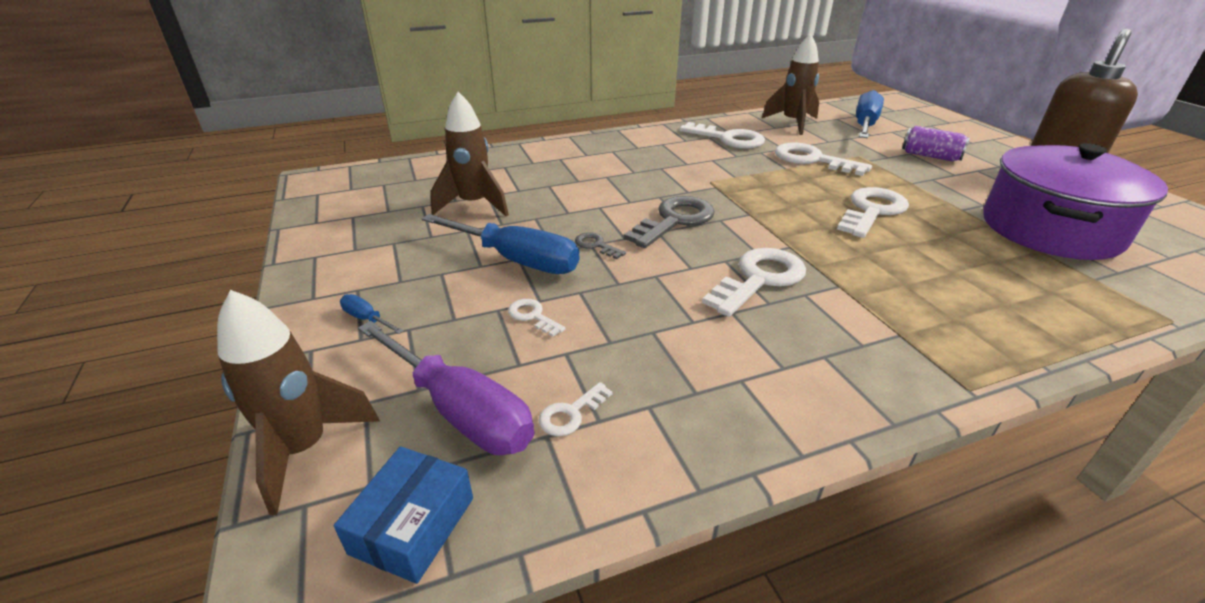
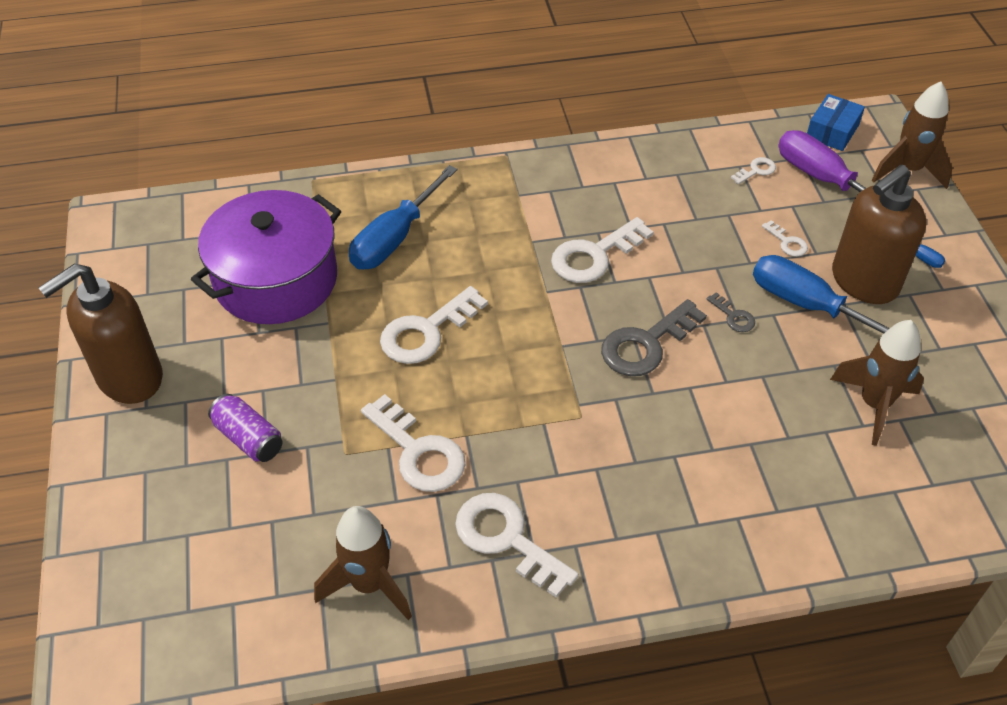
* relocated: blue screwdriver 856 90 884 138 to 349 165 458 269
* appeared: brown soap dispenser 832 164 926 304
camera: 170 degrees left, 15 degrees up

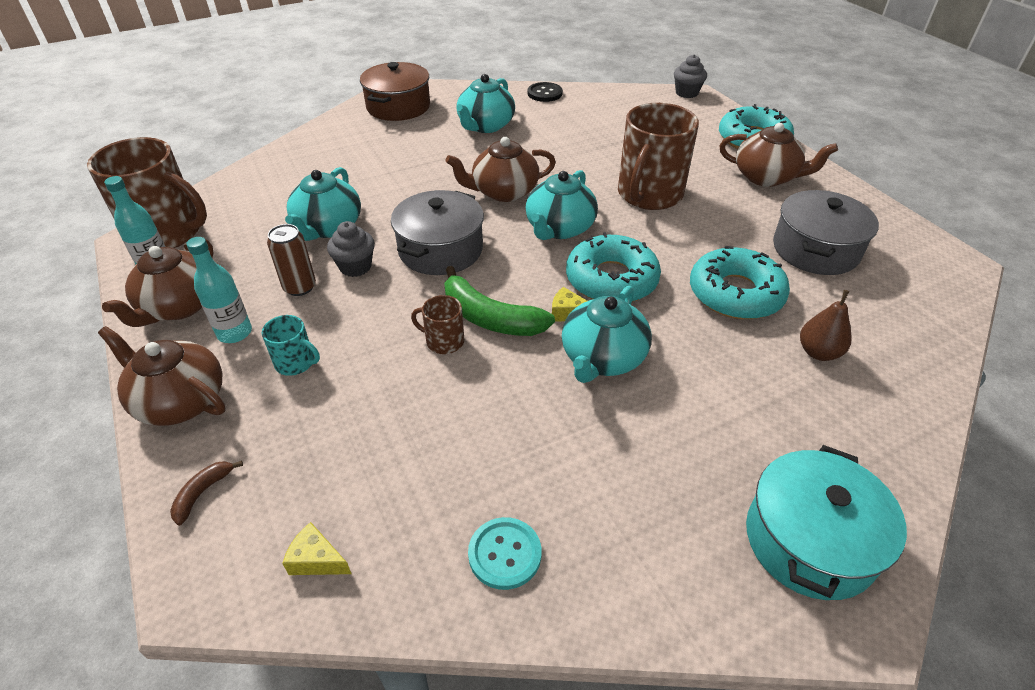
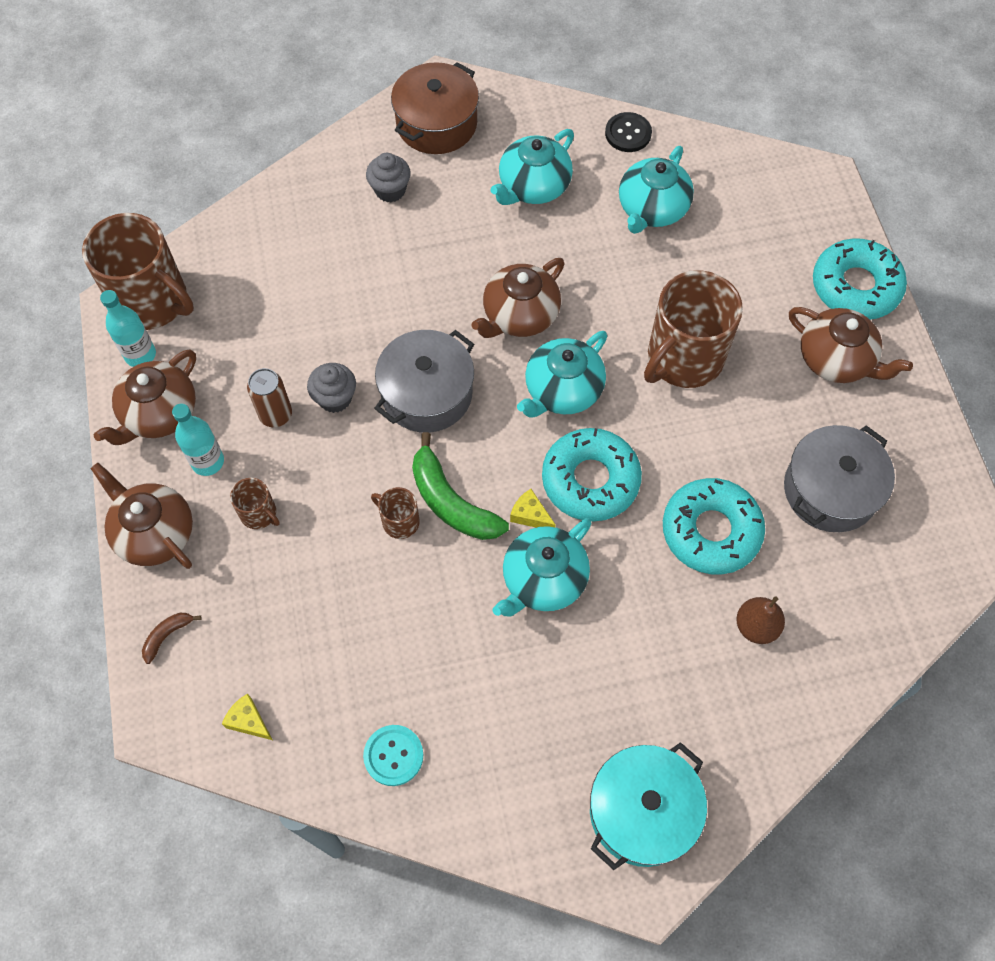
* relocated: grey cupcake 674 54 707 98 to 366 153 411 202
* spun: brown teapot 446 137 556 202 = 471 258 564 338 45 degrees counterclockwise
* relocated: turquoise teapot 285 167 361 241 to 619 146 694 234
* colour: turquoise mug 262 315 320 376 to brown mug 230 478 280 529
camera: 15 degrees right, 20 degrees up

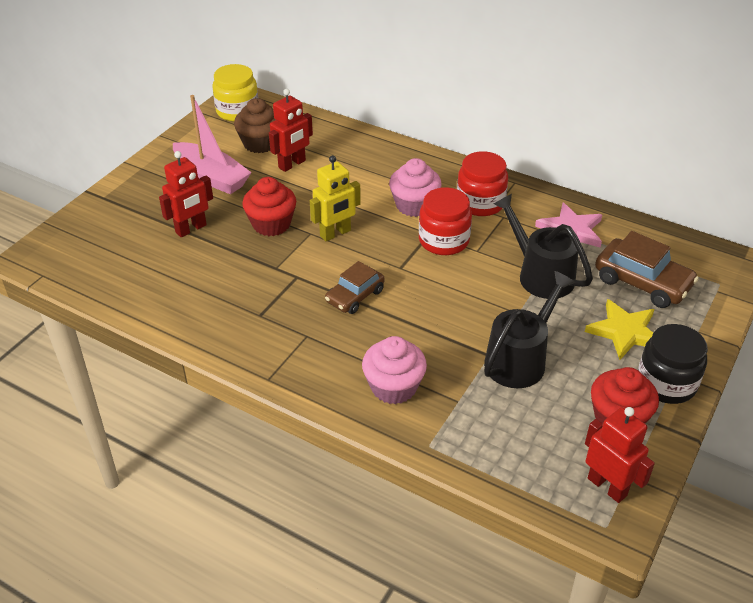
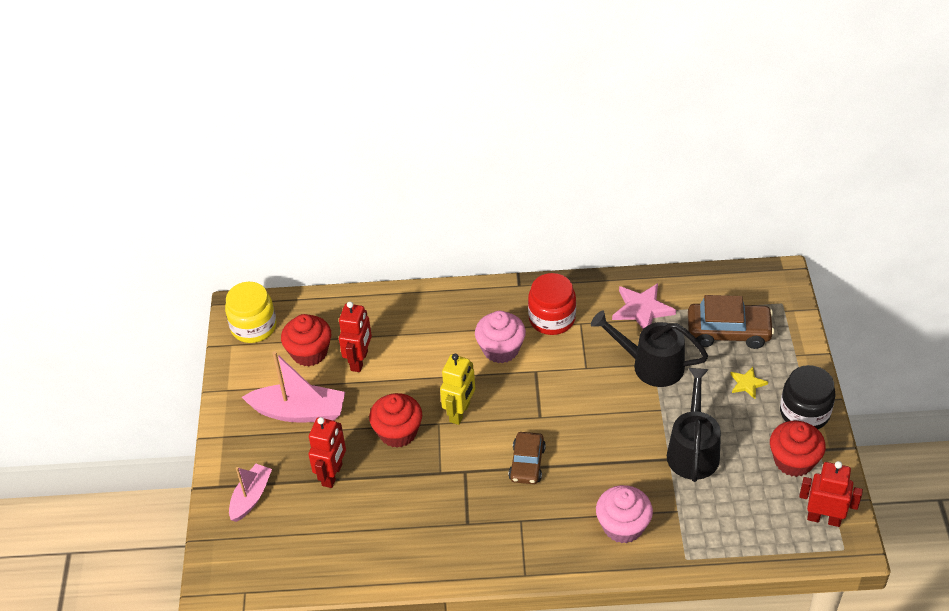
* colour: brown cupcake 234 98 275 153 to red cupcake 281 314 331 366
* missing: red jar 419 187 472 255
* size: yellow star 585 299 655 360 = 730 367 768 399 x0.57
* appeared: pink boat 229 464 272 522
camera: 30 degrees left, 5 degrees up

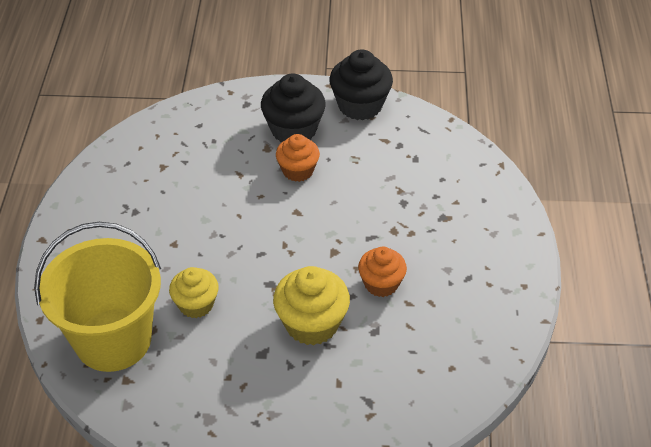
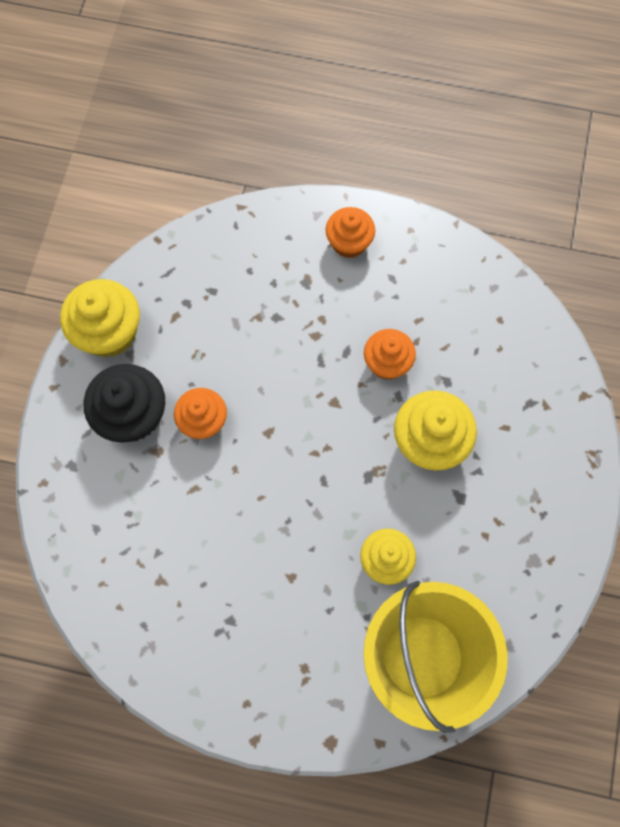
* colour: black cupcake 329 49 393 120 to yellow cupcake 60 279 140 357
* appeared: orange cupcake 326 207 375 258
camera: 80 degrees left, 25 degrees up

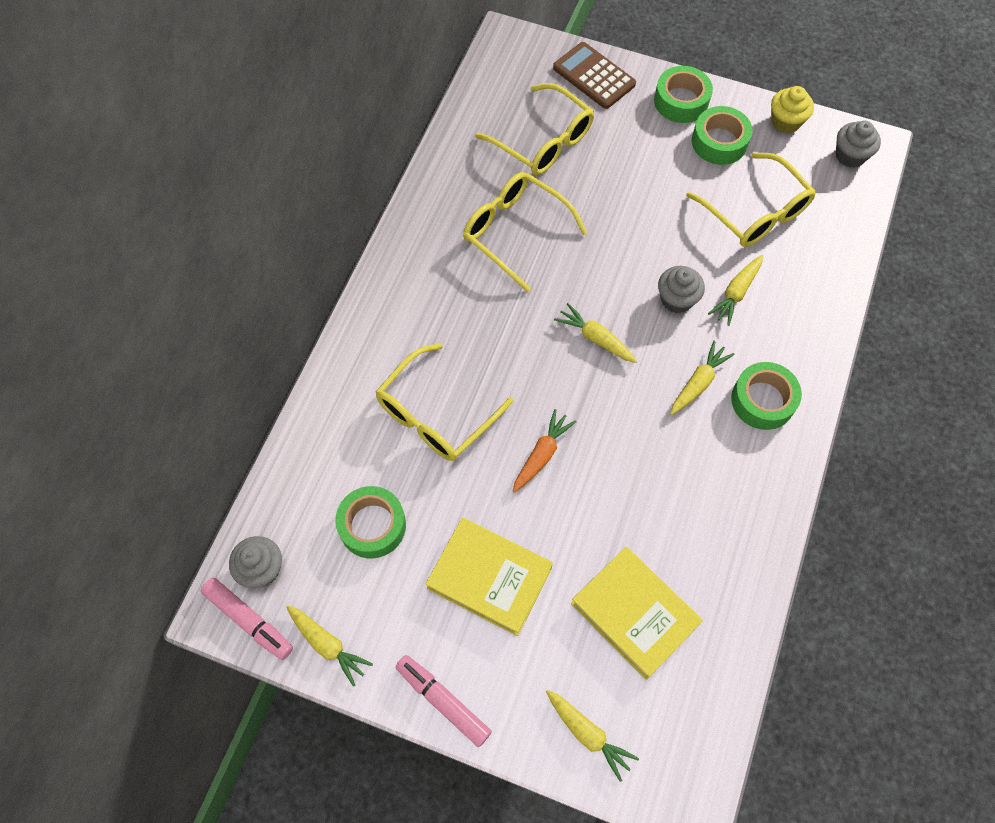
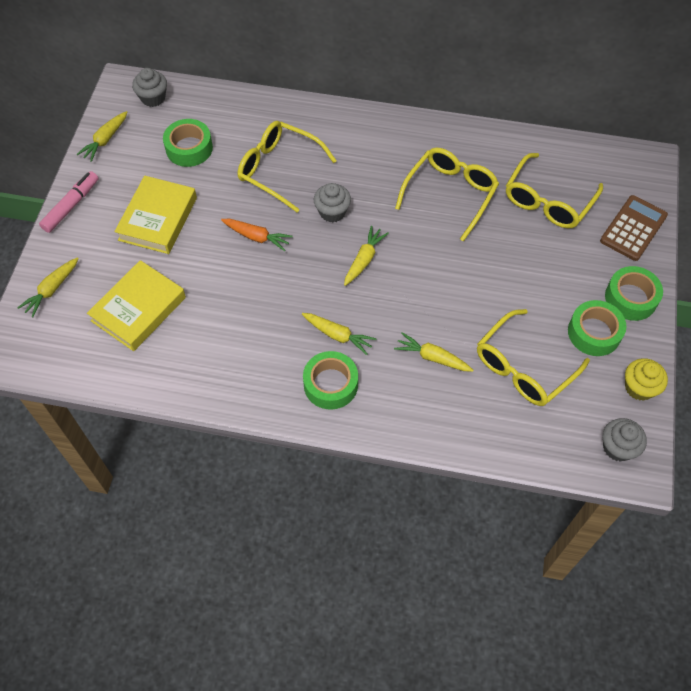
* relocated: grey cupcake 658 266 705 313 to 314 183 351 222
* missing: pink marker 201 578 293 660
camera: 80 degrees right, 5 degrees down

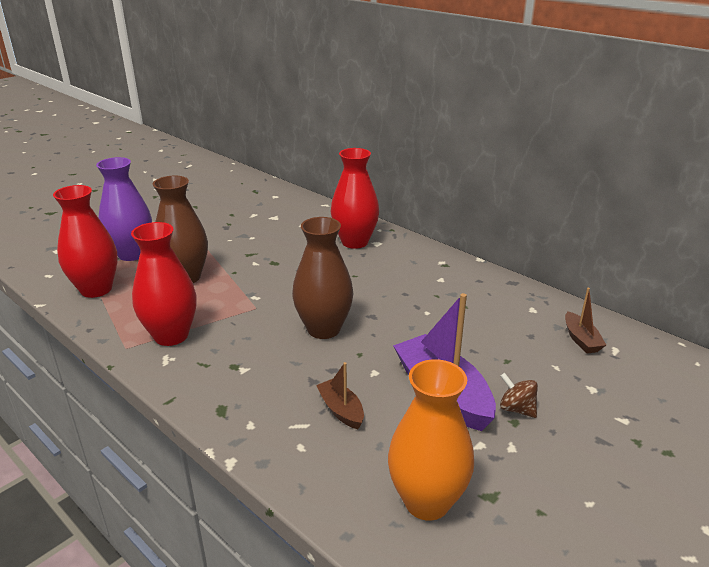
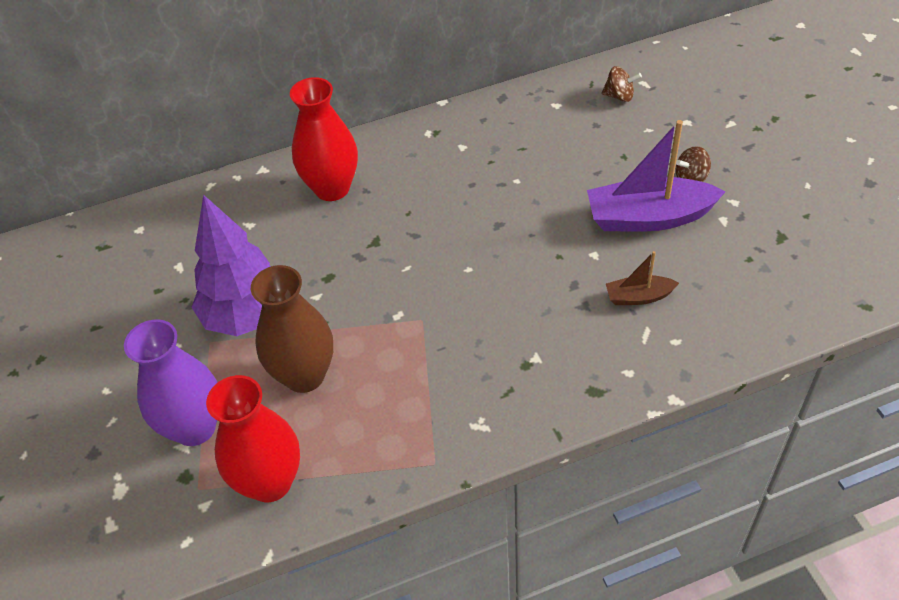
* missing: brown vase 292 217 354 339
* missing: red vase 131 222 197 346
* exchanged: brown boat 565 288 606 354 to brown spinning top 602 66 642 102
* missing: orange vase 388 359 474 521
* appeared: purple tree 192 194 271 336
camera: 60 degrees left, 20 degrees up

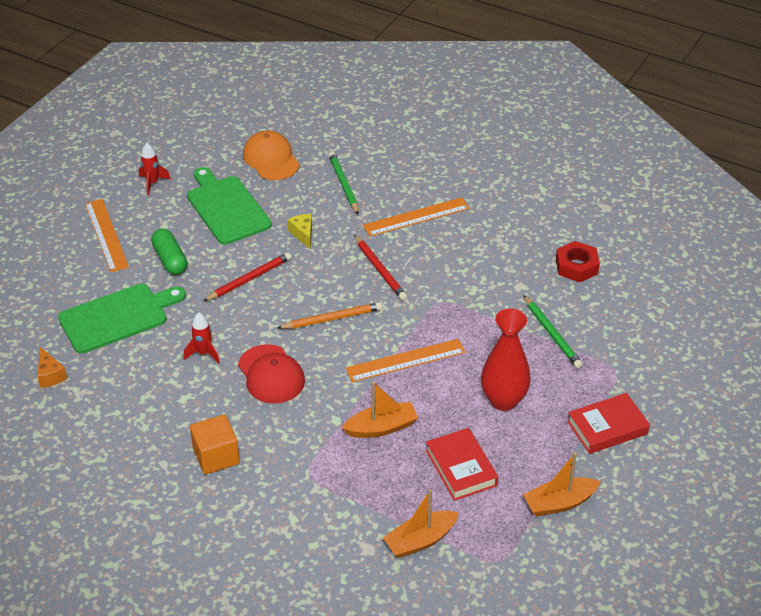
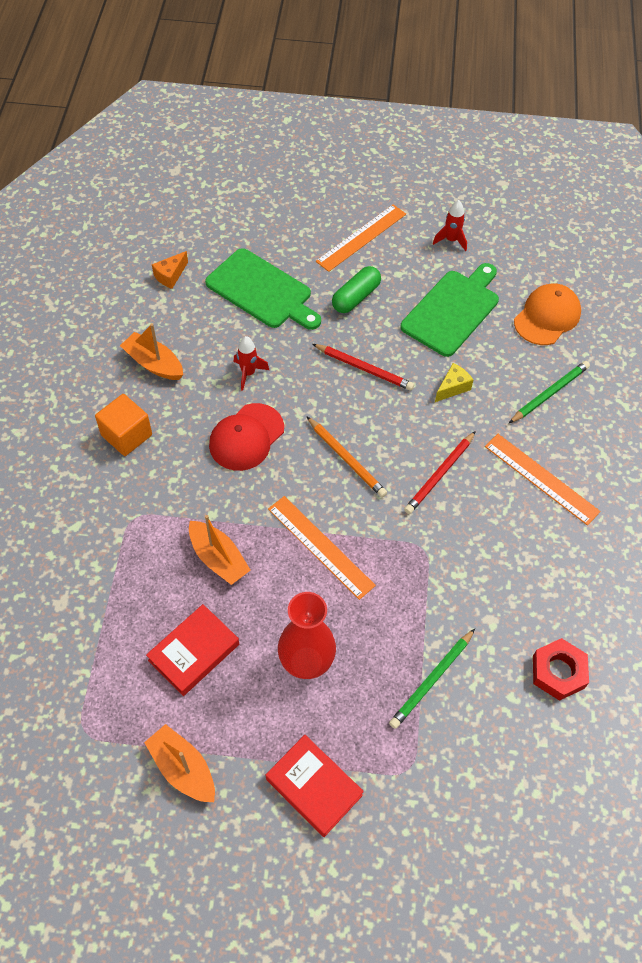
* relocated: orange boat 383 489 459 558 to 120 323 183 380
camera: 65 degrees right, 15 degrees up

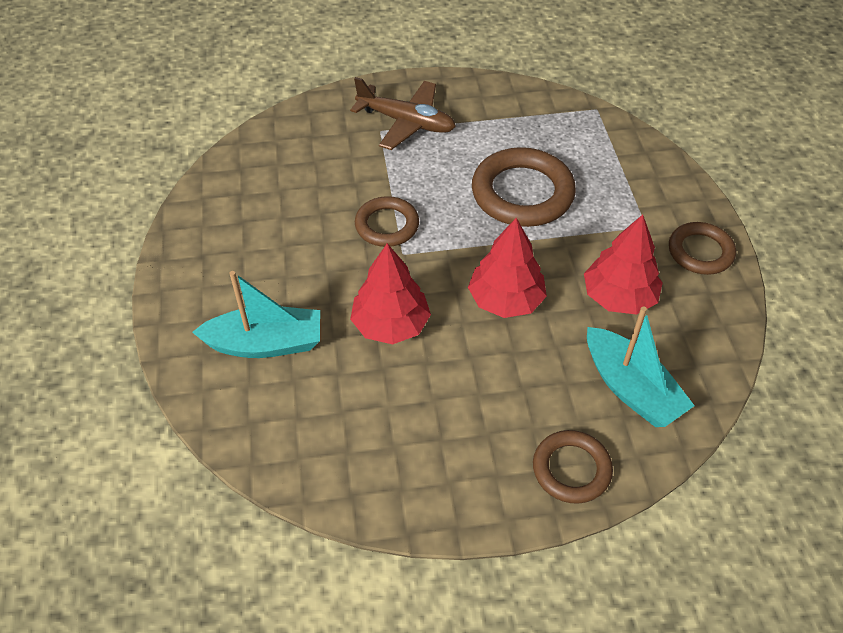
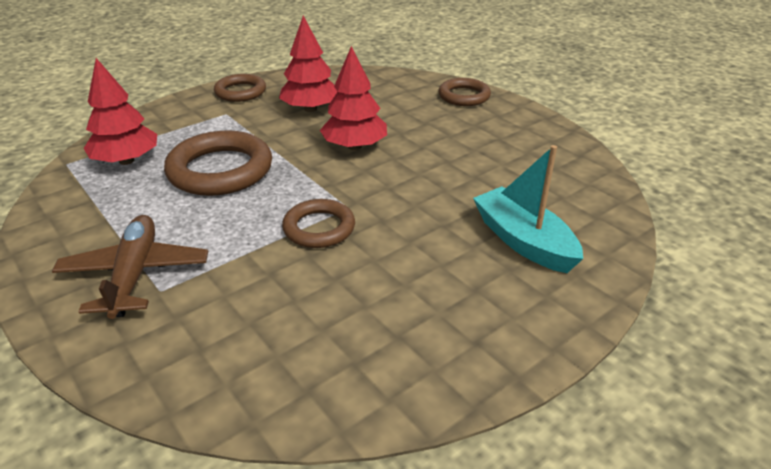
* relocated: red tree 350 243 431 344 to 83 58 157 165
* missing: turquoise boat 587 306 695 427
camera: 120 degrees left, 15 degrees down

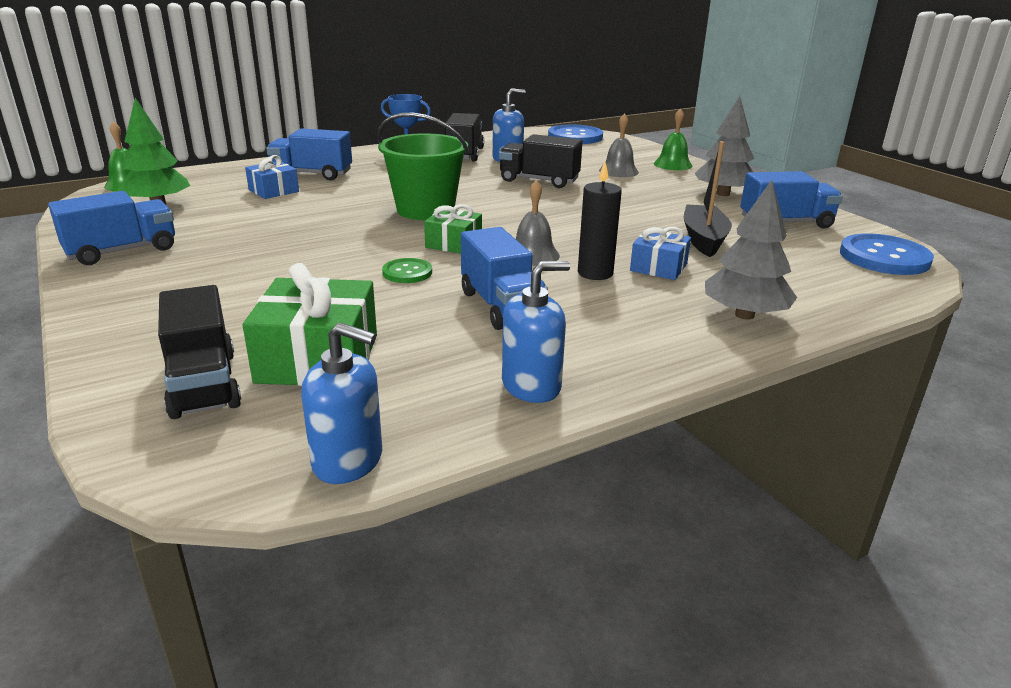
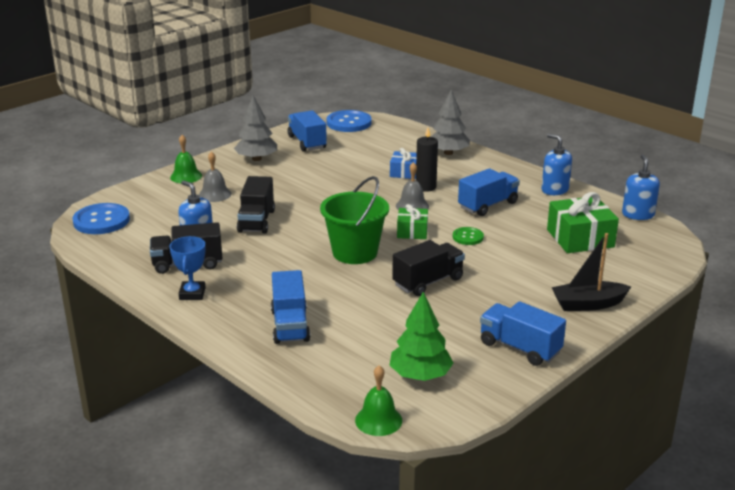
* relocated: black boat 684 141 732 257 to 552 233 631 311
* missing: blue gift 245 155 299 199
* relocated: black truck 158 285 241 419 to 392 240 465 296
camera: 105 degrees left, 0 degrees up

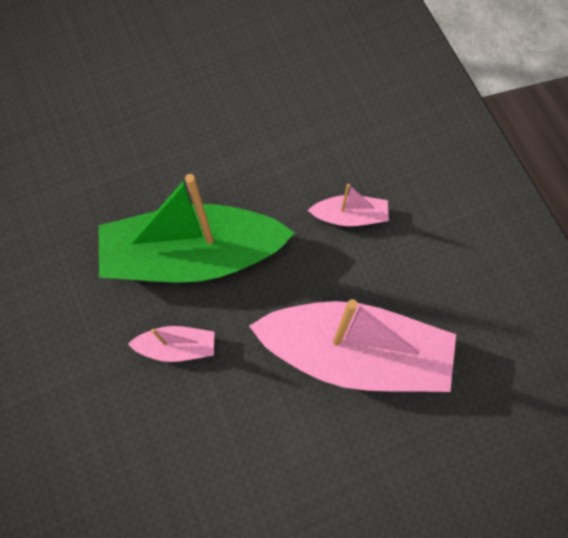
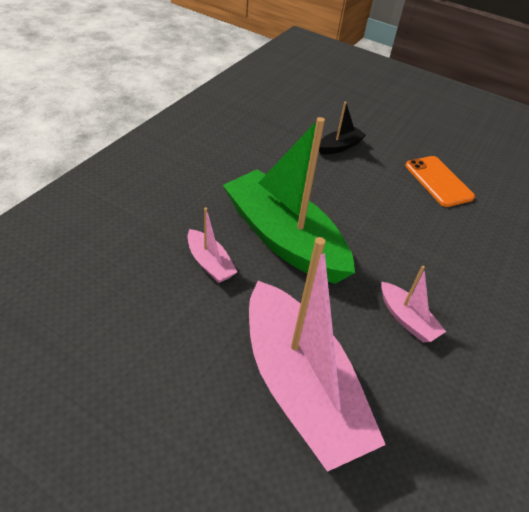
* appeared: black boat 319 102 366 154
* appeared: orange phone 405 156 475 207
camera: 50 degrees right, 25 degrees down

